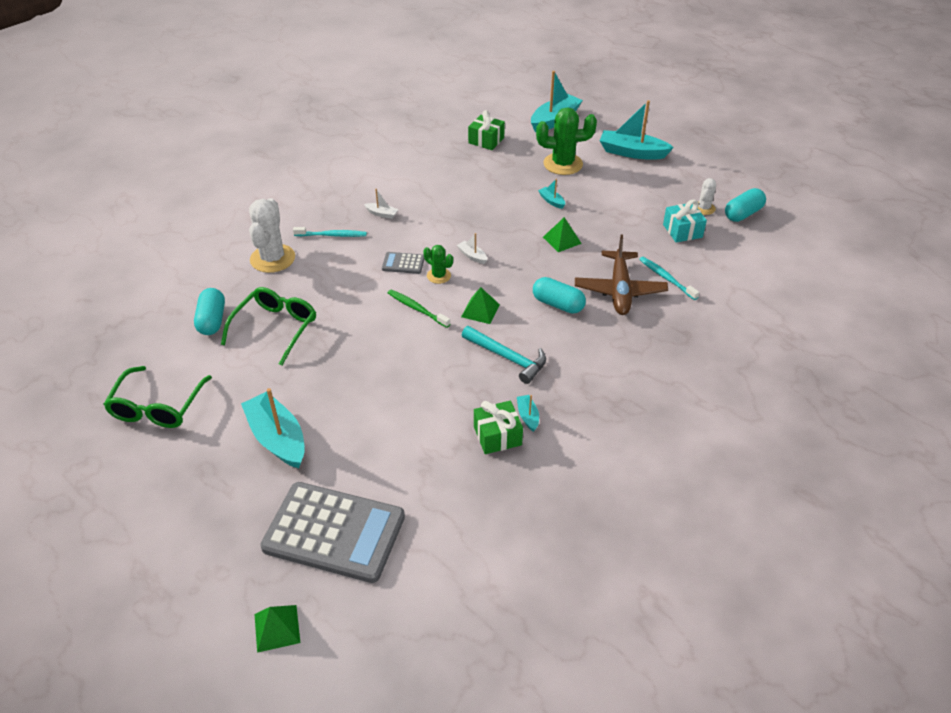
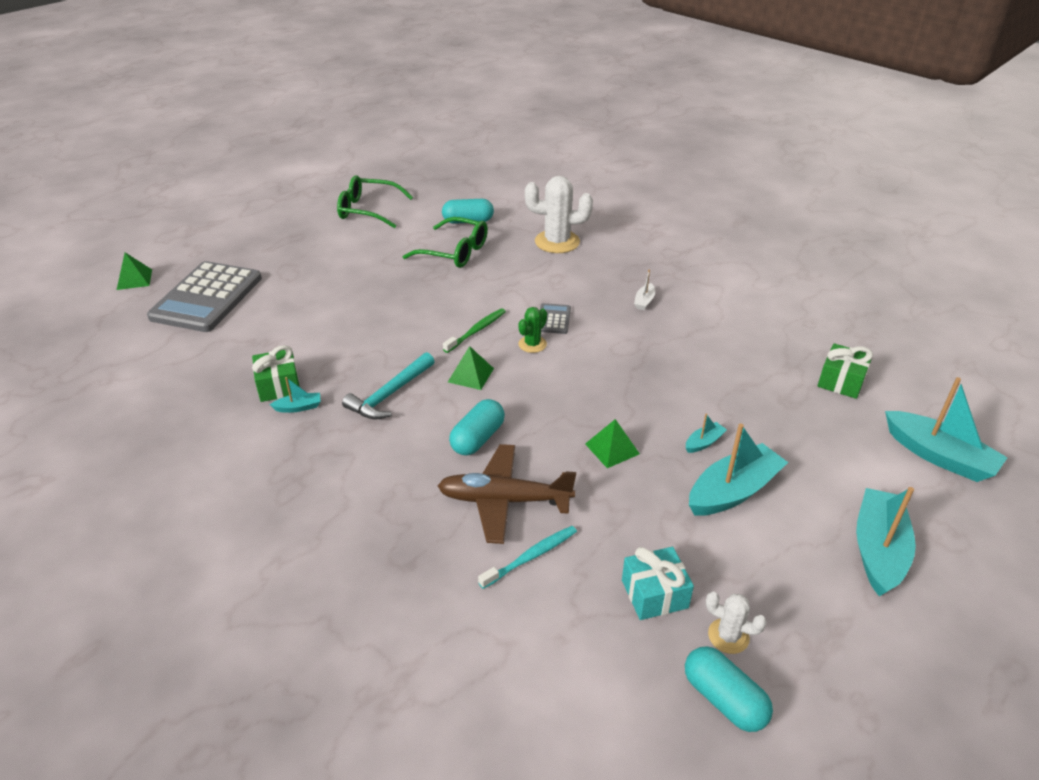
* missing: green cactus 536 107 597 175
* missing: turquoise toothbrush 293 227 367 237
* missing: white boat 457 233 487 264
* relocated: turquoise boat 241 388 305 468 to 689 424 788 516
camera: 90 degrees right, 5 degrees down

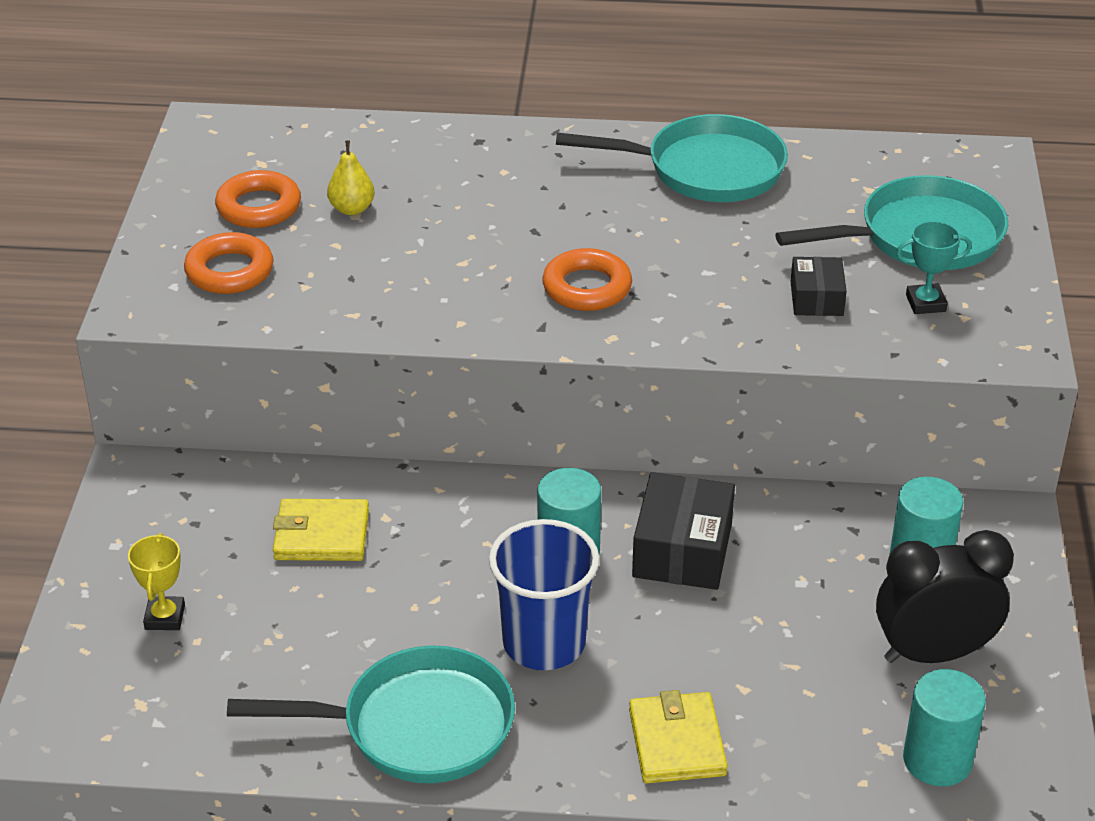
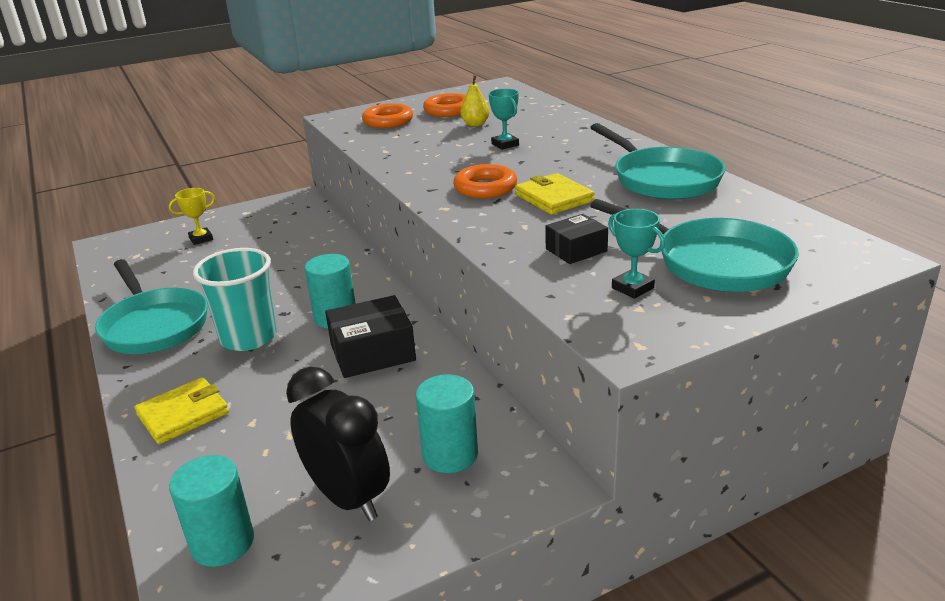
* relocated: yellow wallet 273 499 369 561 to 515 173 595 214
* colour: blue cup 489 519 599 670 to turquoise cup 193 248 277 351
* appeared: turquoise trophy 489 89 519 150
camera: 60 degrees right, 10 degrees down

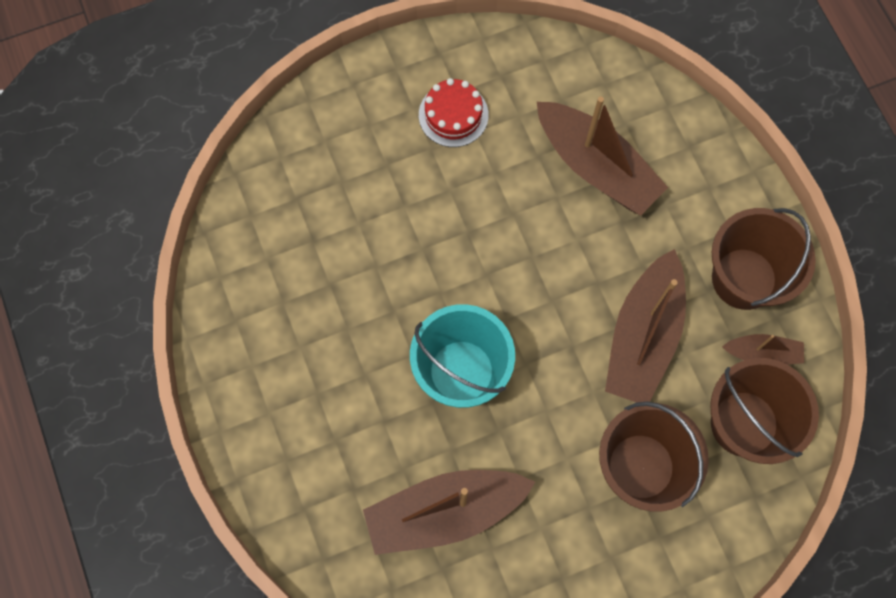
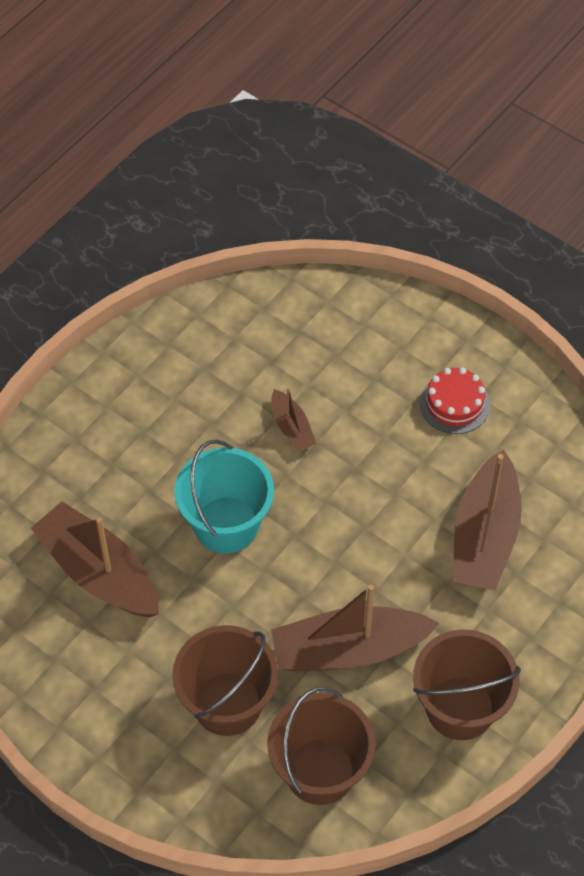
* relocated: brown boat 722 334 804 365 to 271 387 316 451
camera: 60 degrees right, 15 degrees down

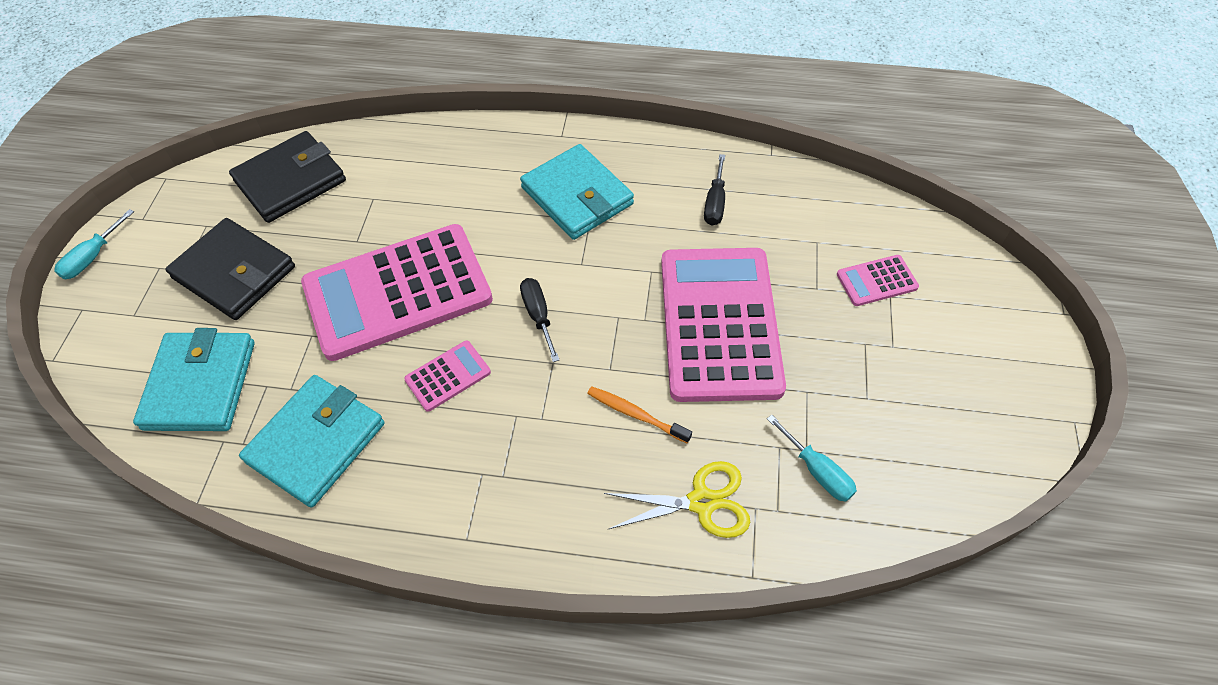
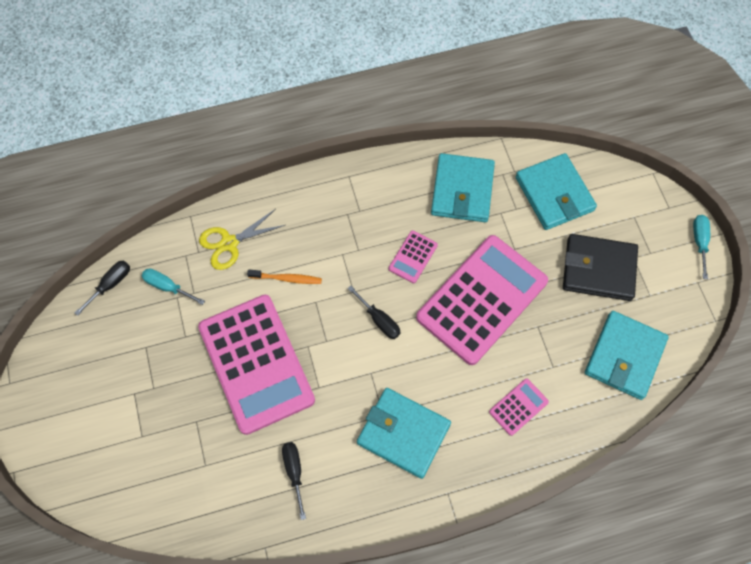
* colour: black wallet 229 131 346 223 to turquoise wallet 585 311 669 400
* relocated: pink calculator 837 255 919 306 to 489 378 549 436
* appeared: black screwdriver 75 261 130 316
camera: 155 degrees right, 10 degrees up

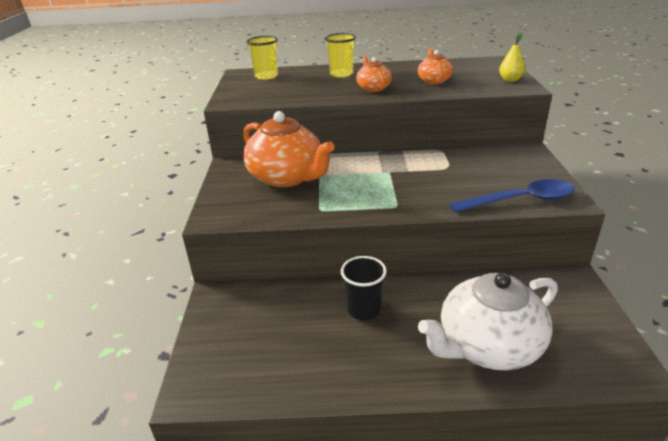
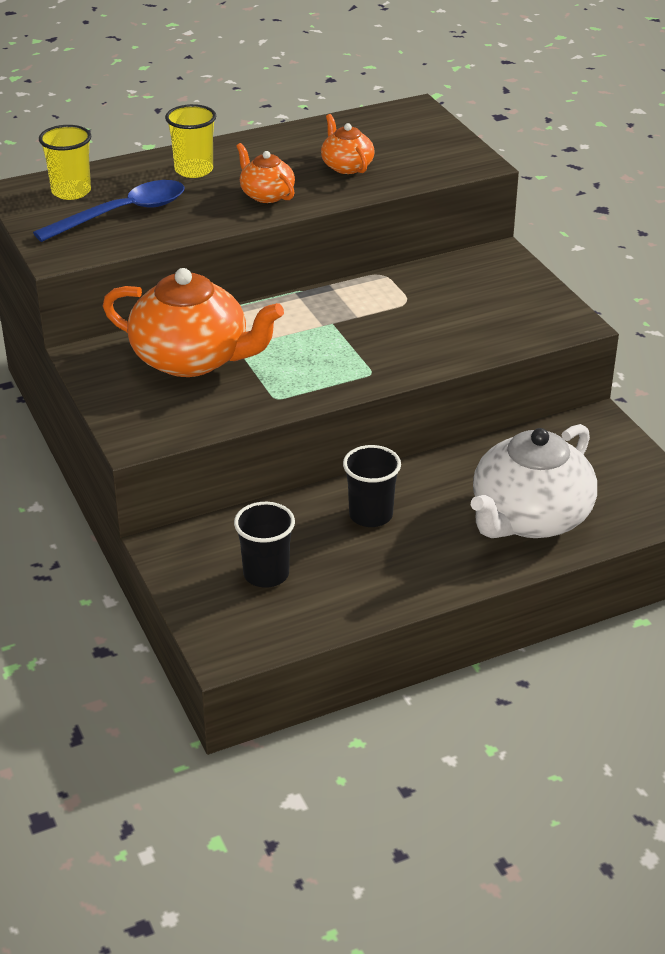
* missing: yellow pear 499 33 526 82
* relocated: blue spoon 450 179 575 212 to 33 180 185 242
* appeared: black cup 234 502 295 588
camera: 25 degrees left, 5 degrees up

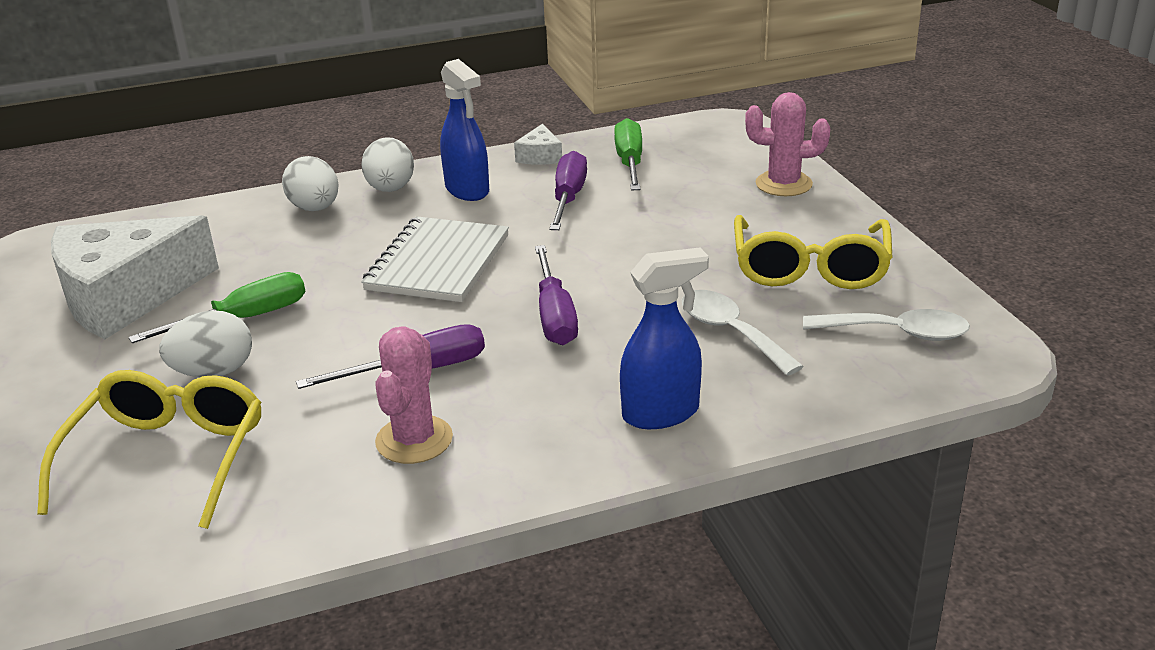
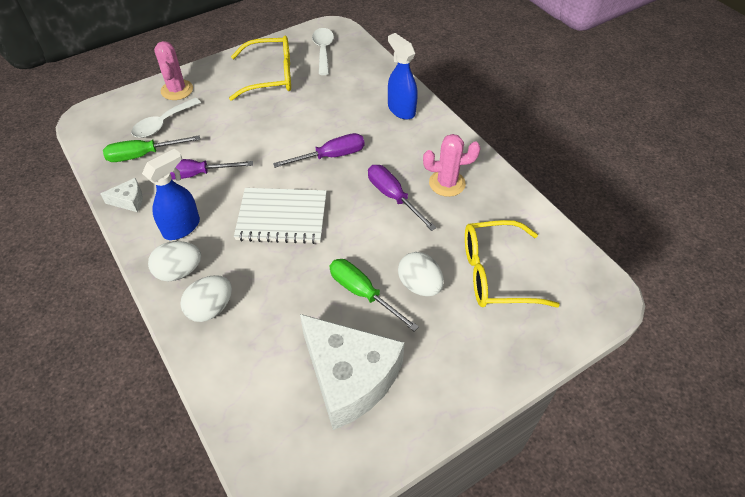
* relocated: white spoon 682 290 804 376 to 131 98 201 138
camera: 105 degrees left, 20 degrees up

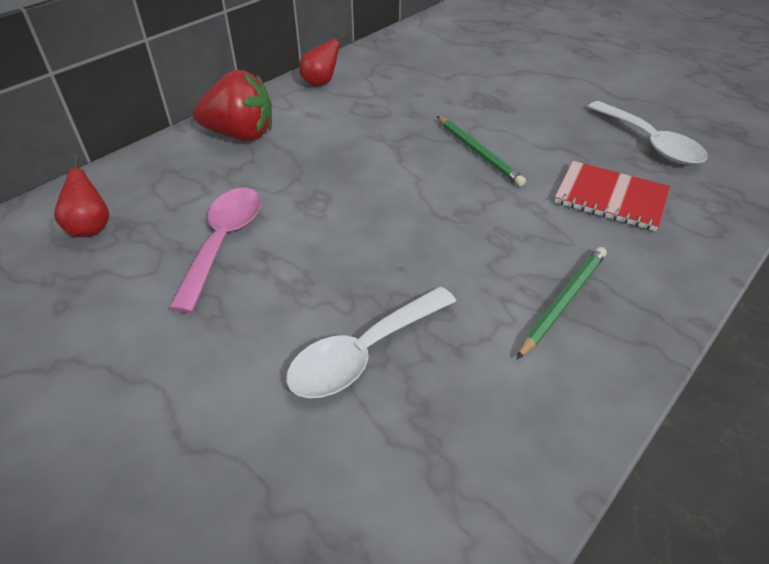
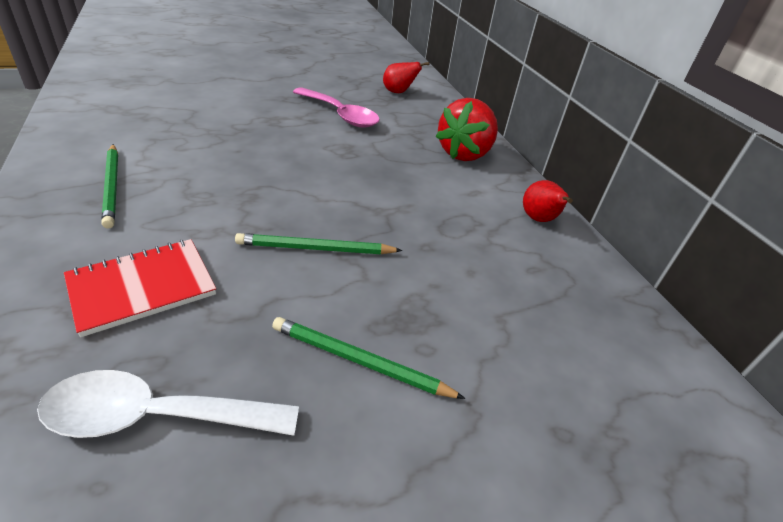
* missing: white spoon 286 286 456 398
* appeared: green pencil 272 317 465 399
camera: 115 degrees right, 5 degrees down

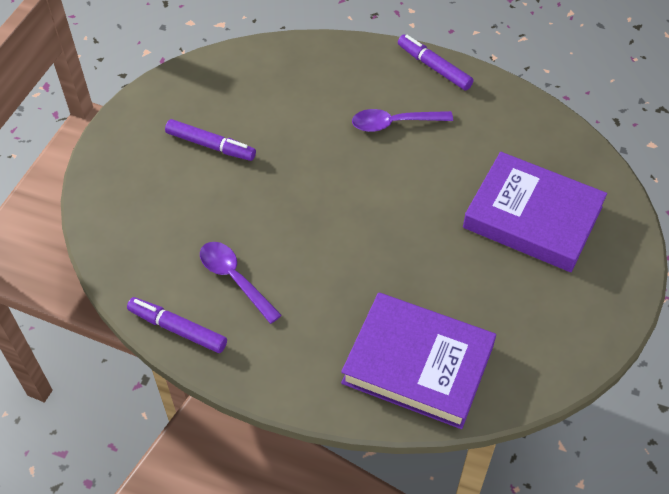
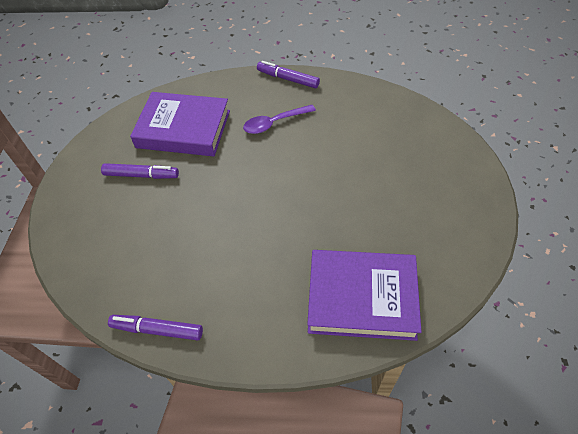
* relocated: purple book 463 152 607 272 to 130 92 230 156
* missing: purple spoon 200 242 282 324
camera: 15 degrees left, 0 degrees up

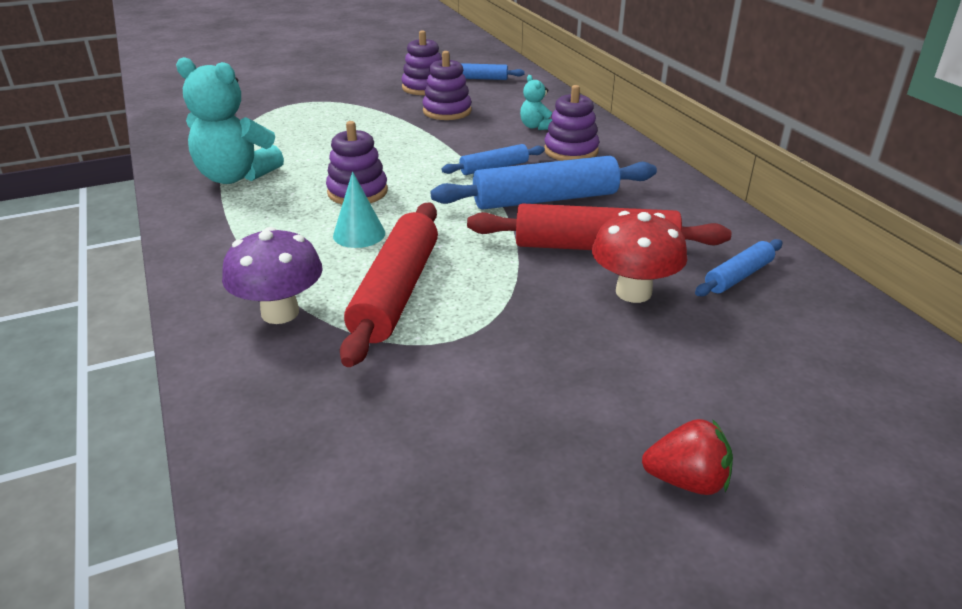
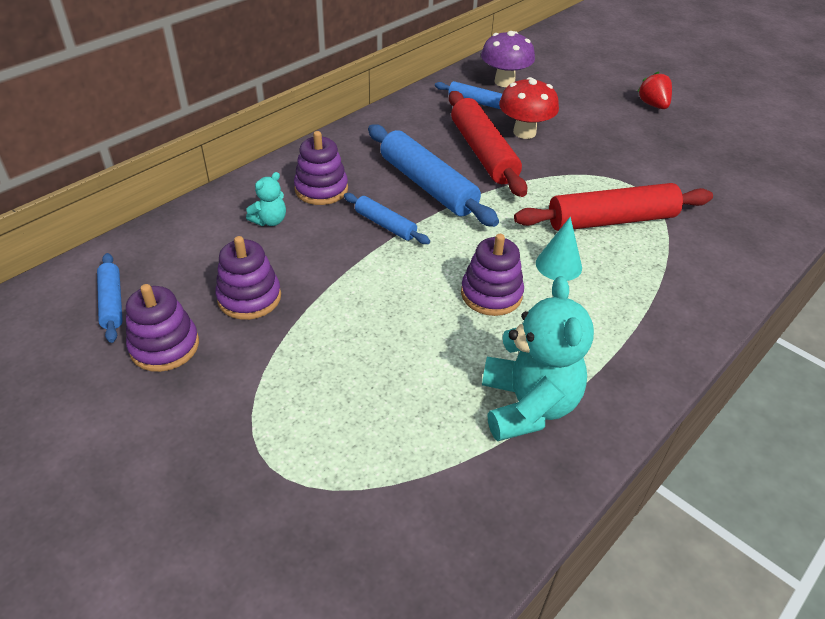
* relocated: purple mushroom 222 227 323 324 to 481 31 535 87
camera: 115 degrees left, 10 degrees up

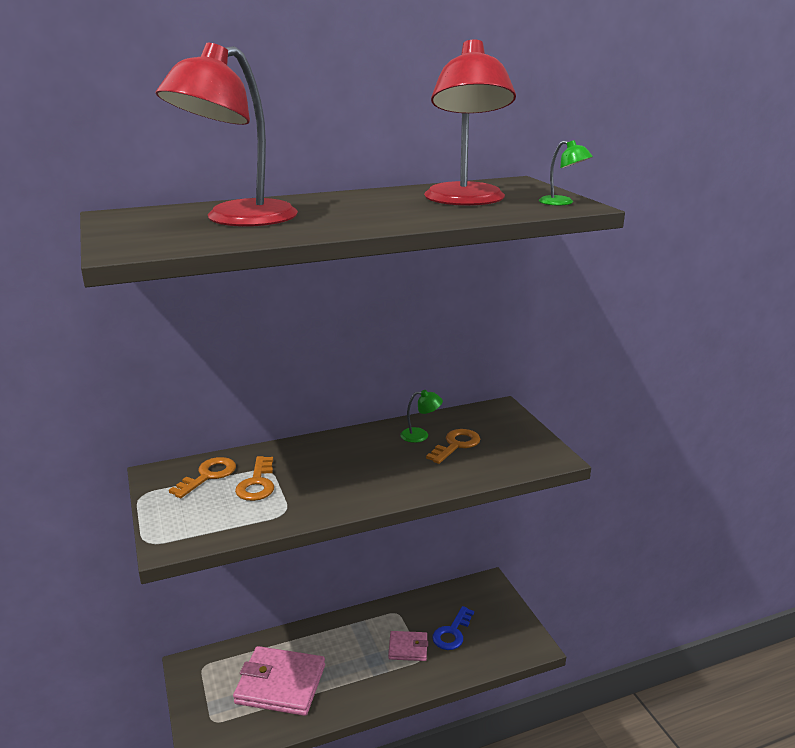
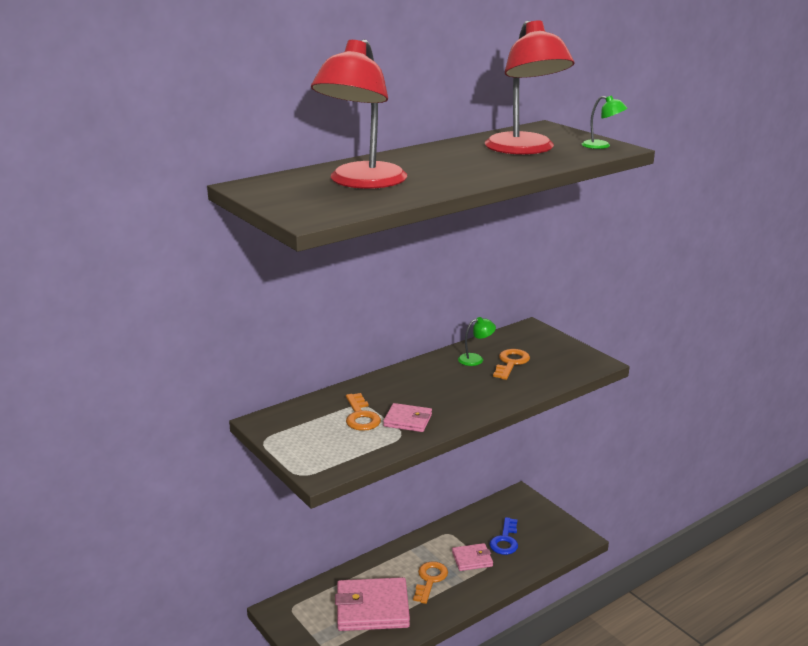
* relocated: orange key 169 457 236 498 to 413 561 448 604
* appeared: pink wallet 383 403 432 432
camera: 15 degrees left, 0 degrees up

